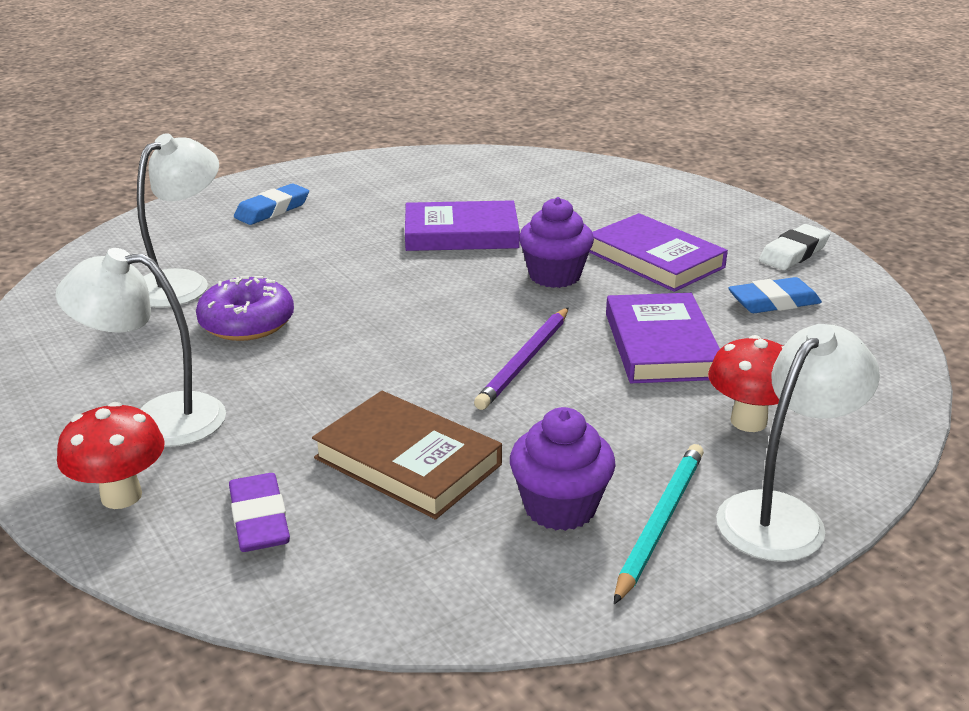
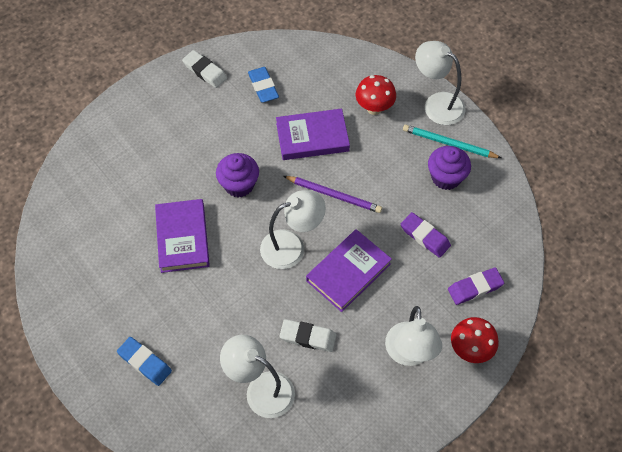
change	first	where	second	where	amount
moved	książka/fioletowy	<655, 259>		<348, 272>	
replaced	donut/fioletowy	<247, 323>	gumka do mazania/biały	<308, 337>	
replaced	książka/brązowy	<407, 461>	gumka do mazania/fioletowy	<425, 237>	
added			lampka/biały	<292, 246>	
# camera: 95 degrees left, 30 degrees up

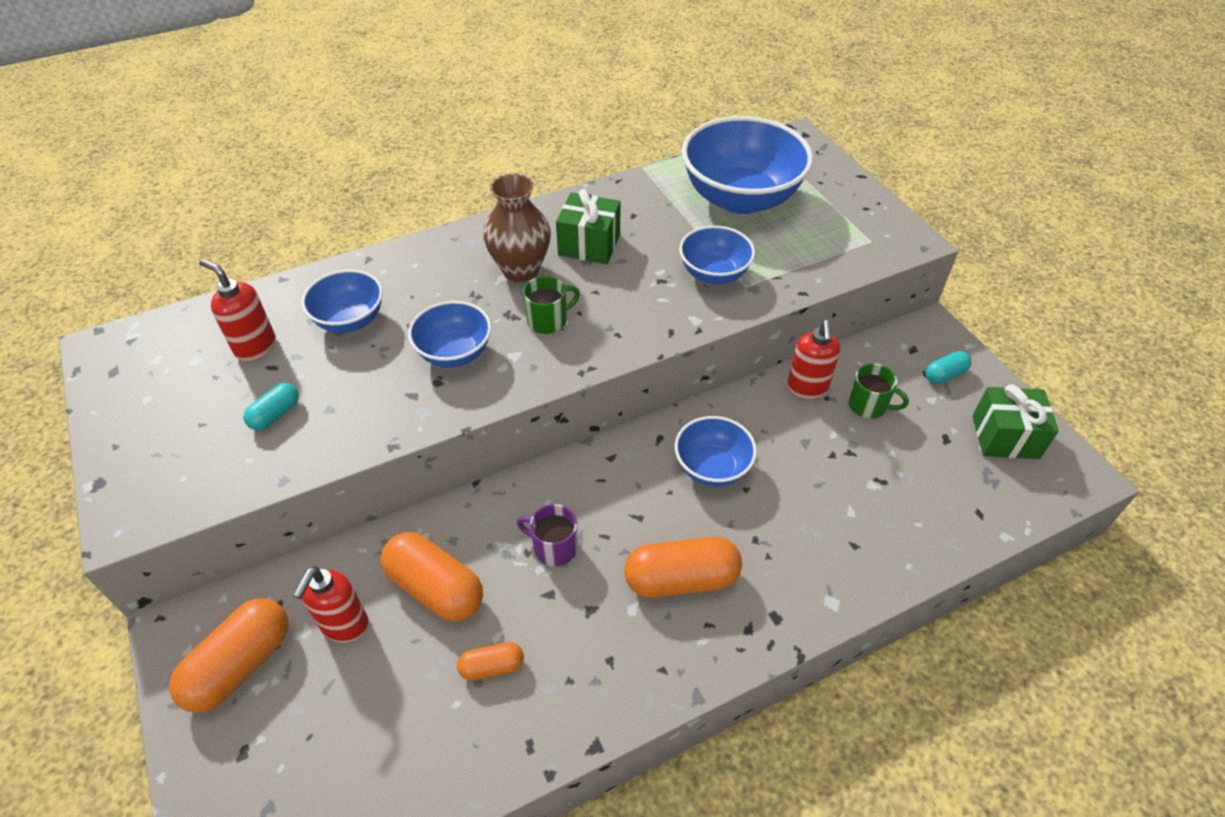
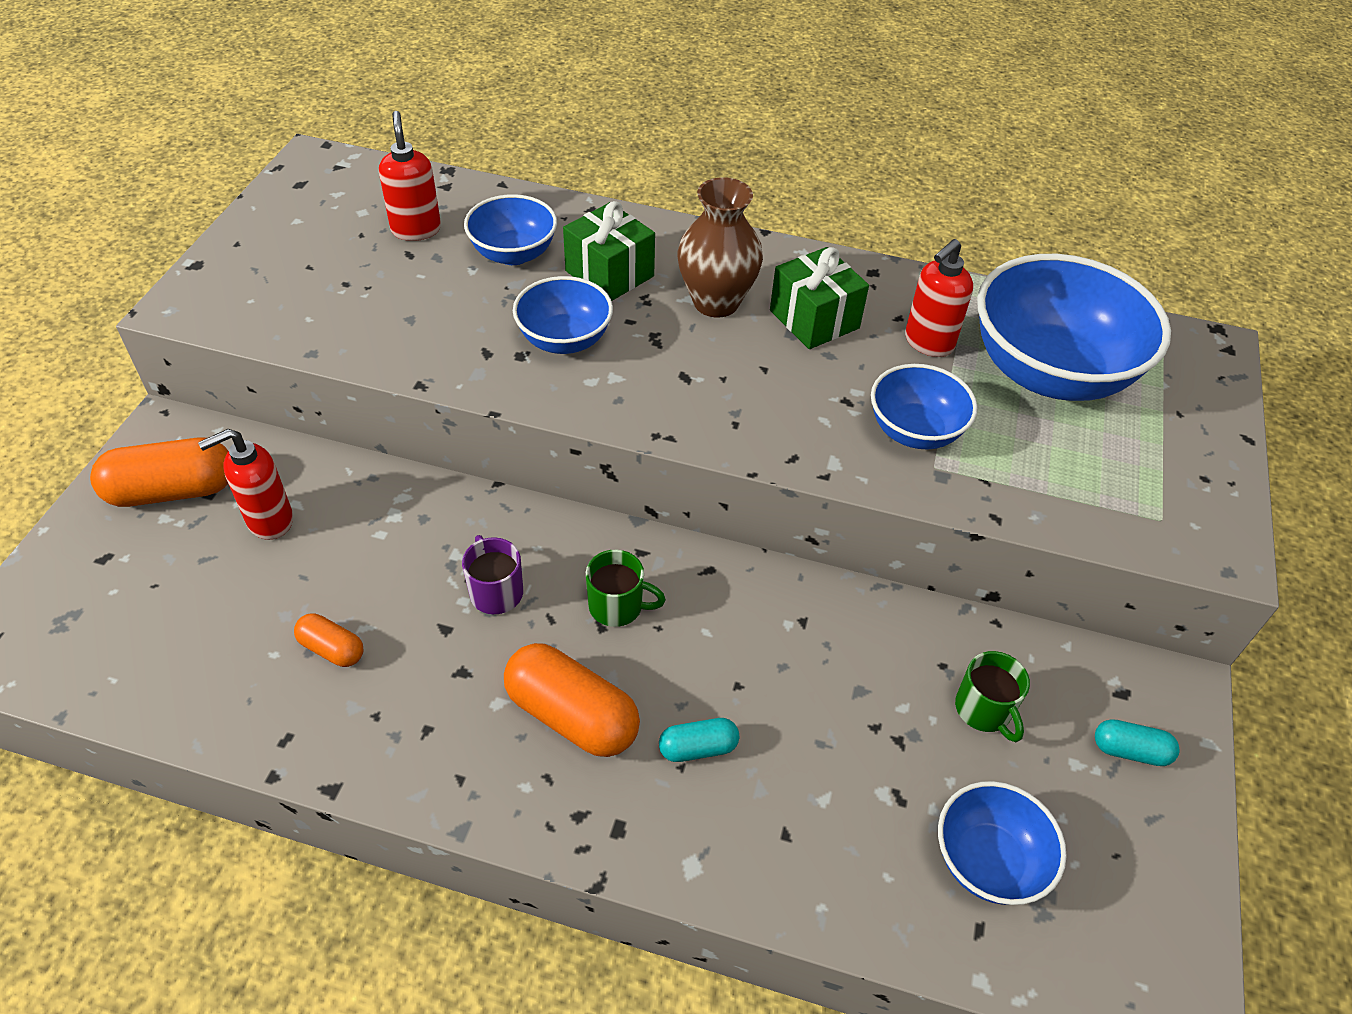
change	first	where	second	where	amount
moved	kubek/zielony	<548, 320>		<617, 606>	
moved	dozownik mydła/czerwony	<807, 388>		<928, 343>	
moved	kapsułka/turkusowy	<275, 414>		<698, 748>	
moved	prezent/zielony	<1005, 437>		<609, 274>	
moved	miska/niebieski	<712, 467>		<988, 861>	
removed	kapsułka/pomarańczowy	<435, 588>			
# camera: 40 degrees right, 0 degrees up

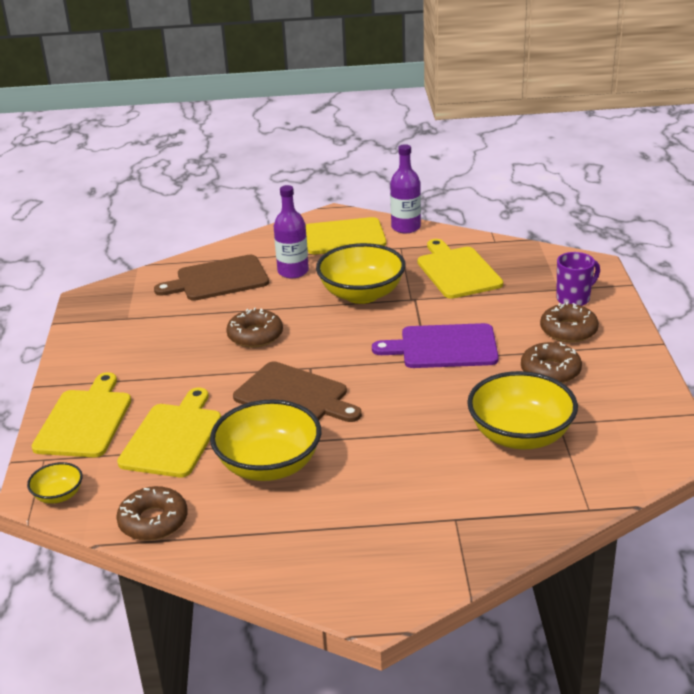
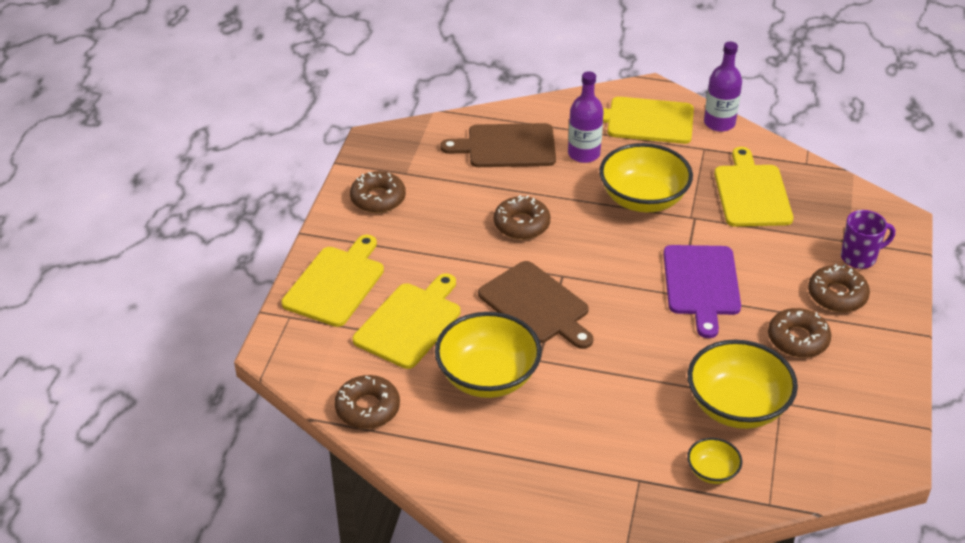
change	first	where	second	where	amount
turned	deska do krojenia/fioletowy	<443, 347>		<701, 284>	105 degrees counterclockwise
moved	miska/żółty	<58, 495>		<712, 472>	
added			donut/brązowy	<378, 198>	
# camera: 15 degrees right, 10 degrees up

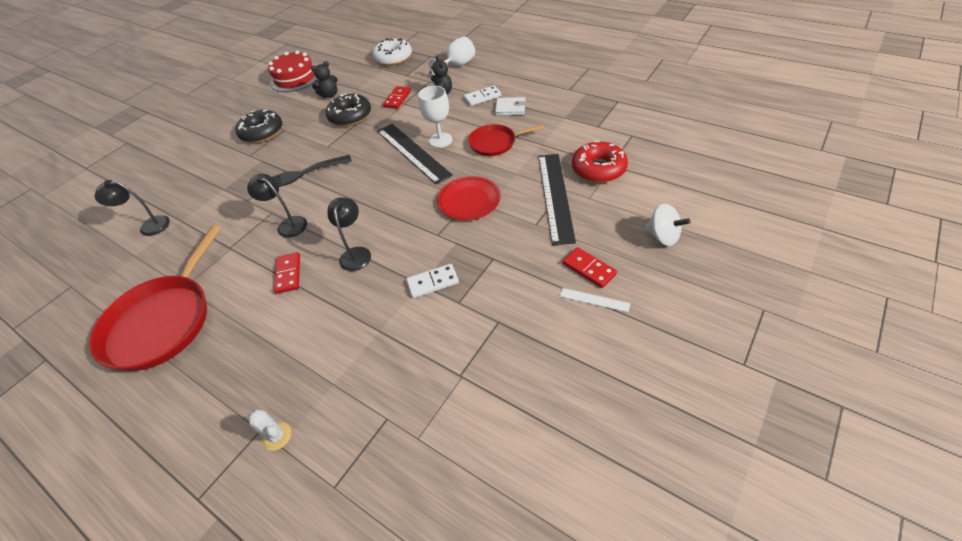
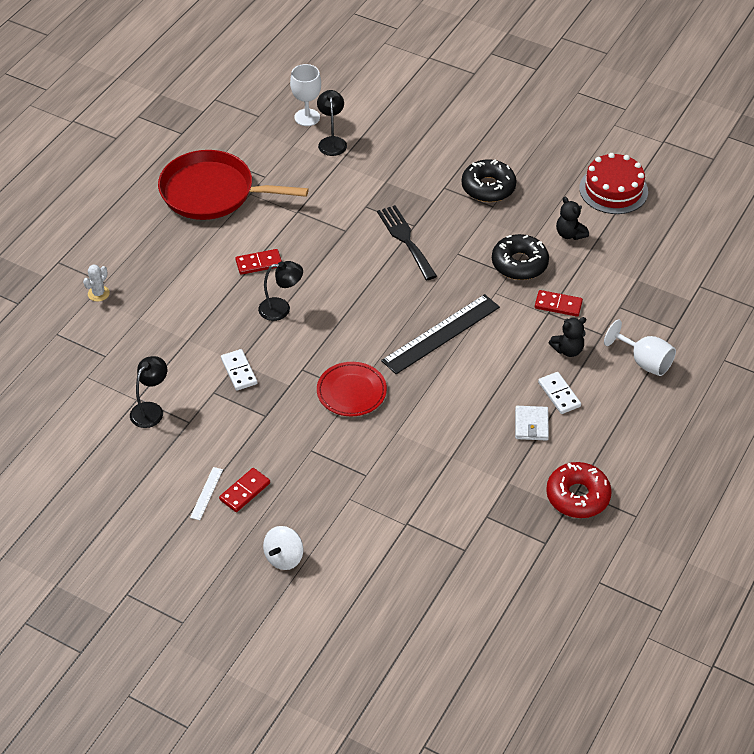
change	first	where	second	where	amount
removed	donut/biały	<393, 58>			
moved	kielich/biały	<440, 140>		<307, 117>	
removed	patelnia/czerwony	<495, 143>			
moved	donut/czerwony	<598, 169>		<577, 496>	
removed	linijka/czarny	<555, 196>			
moved	lampka/czarny	<288, 224>		<151, 410>	
# camera: 80 degrees right, 0 degrees up

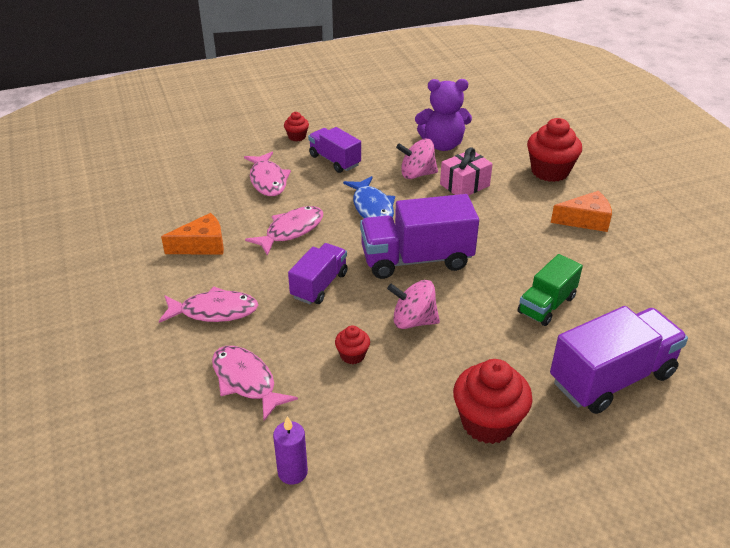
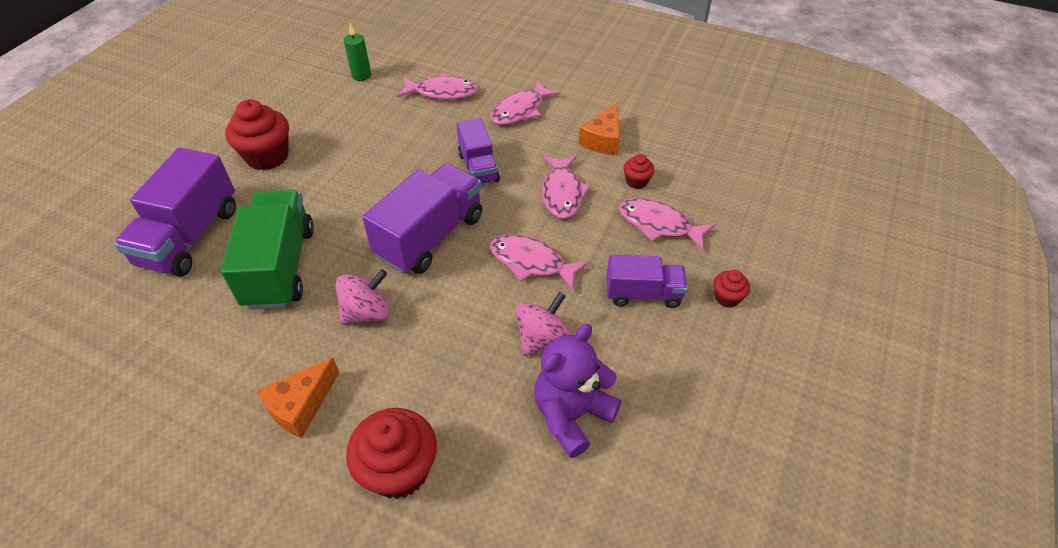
change	first	where	second	where	amount
removed	prezent/różowy	<464, 185>			
recoloured	ryba/niebieski	<372, 207>	ryba/różowy	<531, 262>	
resized	ciężarówka/zielony	<546, 305>		<280, 267>	x1.66
moved	bączek/różowy	<413, 321>		<367, 312>	
moved	muffinka/czerwony	<352, 355>		<636, 181>	
recoloured	świeca/fioletowy	<292, 472>	świeca/zielony	<361, 75>	
# camera: 135 degrees right, 10 degrees up

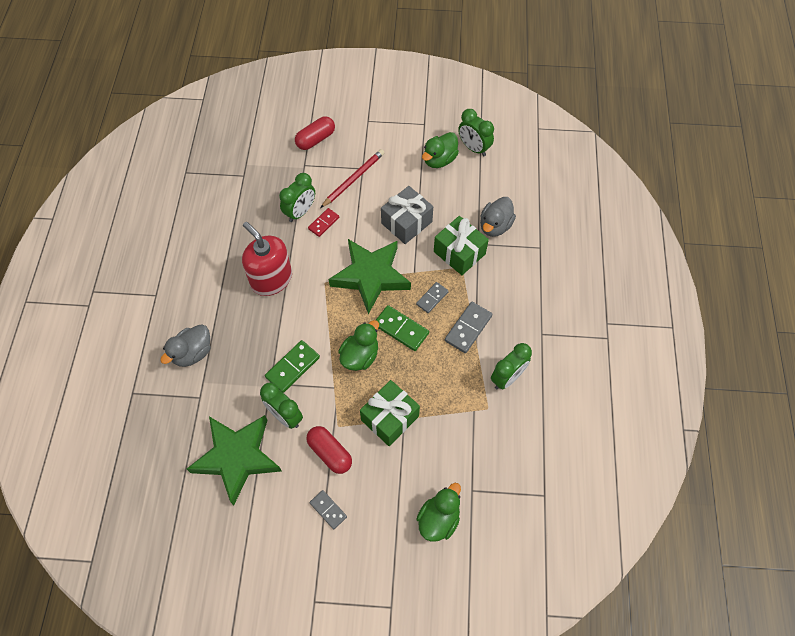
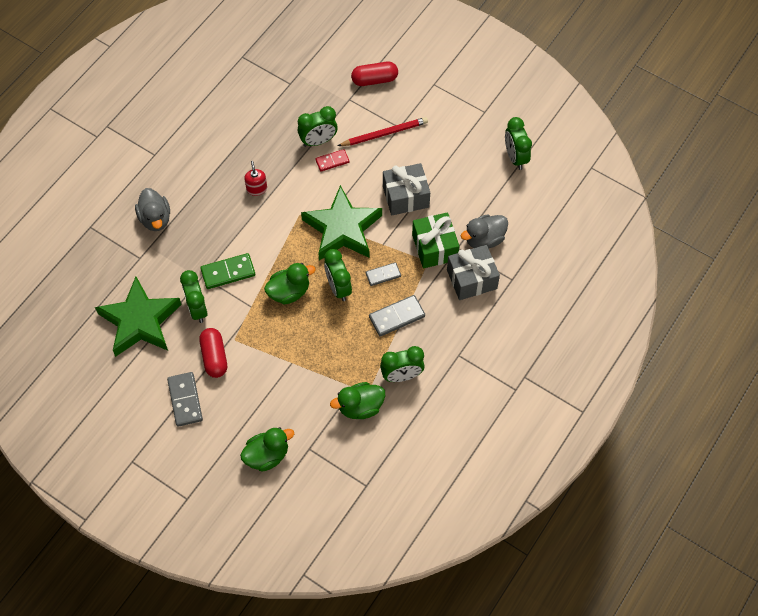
change	first	where	second	where	amount
moved	kaczka/zielony	<439, 160>		<360, 407>	
resized	dozownik mydła/czerwony	<271, 279>		<256, 189>	x0.47
replaced	kostka domina/zielony	<401, 329>	budzik/zielony	<338, 287>	
turned	kaczka/szary	<193, 353>		<155, 219>	90 degrees counterclockwise
removed	prezent/zielony	<390, 418>			
resized	kostka domina/szary	<328, 510>		<185, 400>	x1.55
added			prezent/szary	<471, 279>	
# camera: 30 degrees right, 0 degrees up

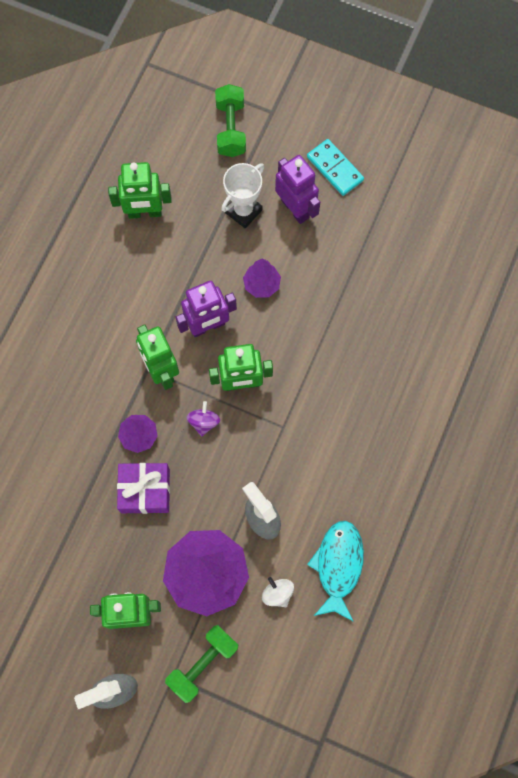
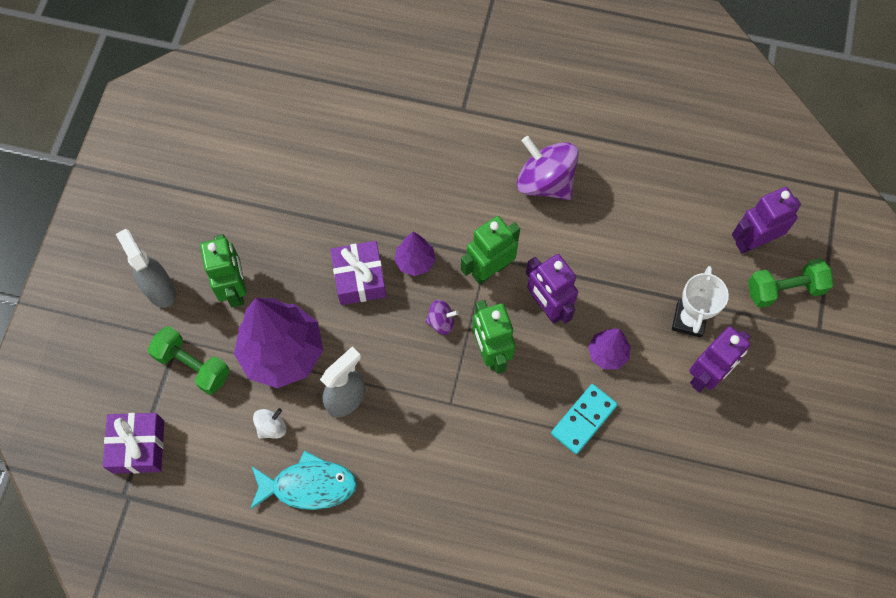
change	first	where	second	where	amount
moved	kostka domina/turkusowy	<335, 168>		<583, 420>	
removed	robot/zielony	<145, 212>			
turned	puchar/biały	<243, 211>		<689, 320>	75 degrees clockwise
added			bączek/fioletowy	<545, 182>	
added			robot/fioletowy	<753, 241>	
added			prezent/fioletowy	<138, 446>	
# camera: 80 degrees right, 5 degrees down

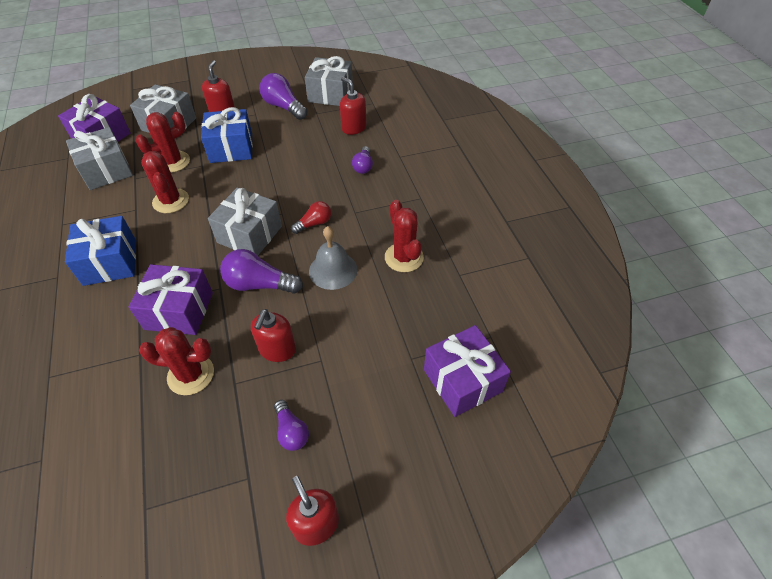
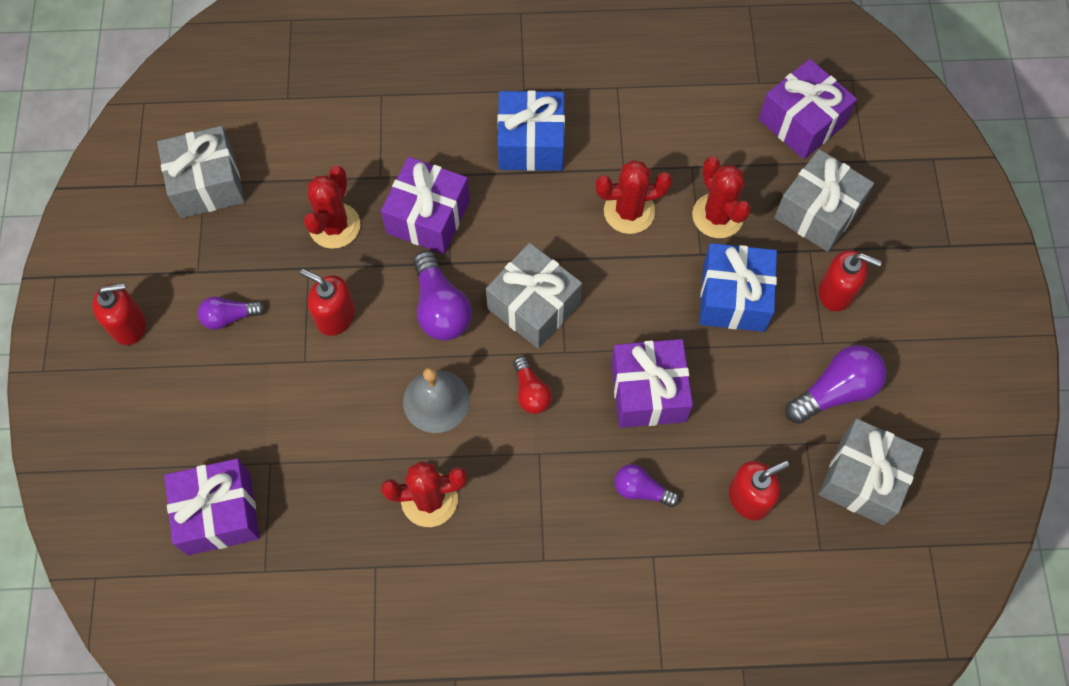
change	first	where	second	where	amount
moved	prezent/szary	<106, 170>		<207, 184>	
turned	żarówka/fioletowy	<259, 284>		<440, 308>	135 degrees clockwise
added			prezent/fioletowy	<648, 392>	
# camera: 105 degrees right, 15 degrees up

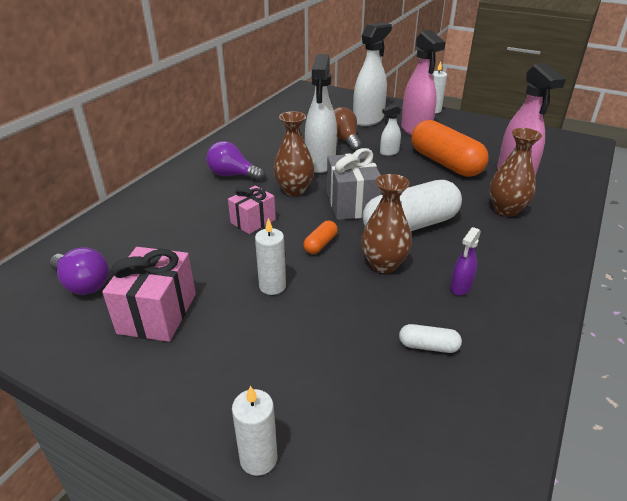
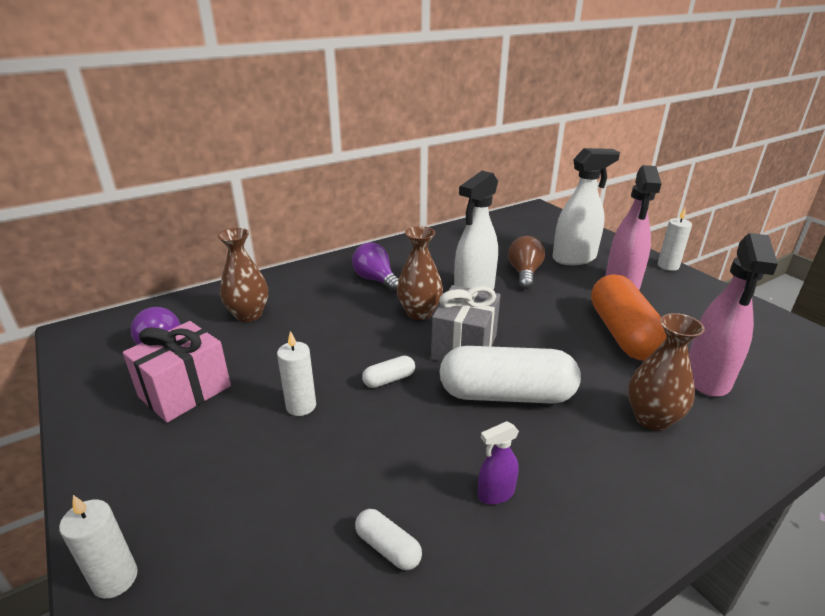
change	first	where	second	where	amount
removed	spryskiwacz/biały	<389, 152>			
moved	wazon/brązowy	<383, 264>		<248, 315>	
removed	prezent/różowy	<253, 221>			
recoloured	kapsułka/pomarańczowy	<320, 244>	kapsułka/biały	<389, 380>	
# camera: 30 degrees right, 5 degrees down

